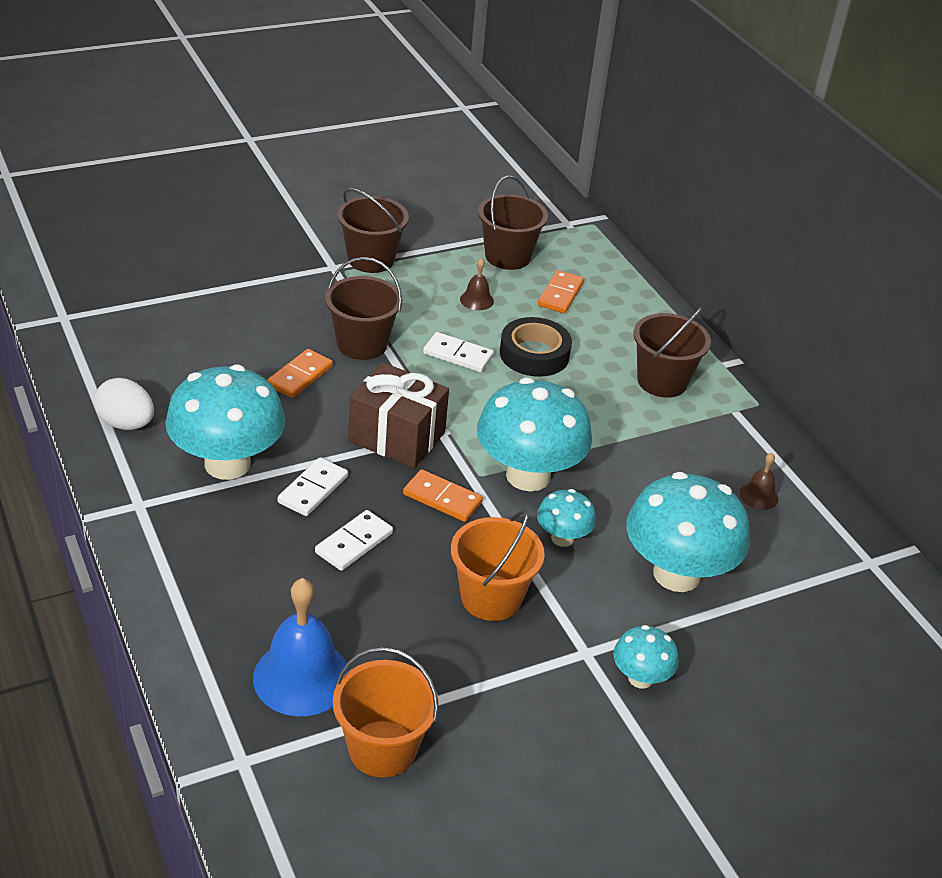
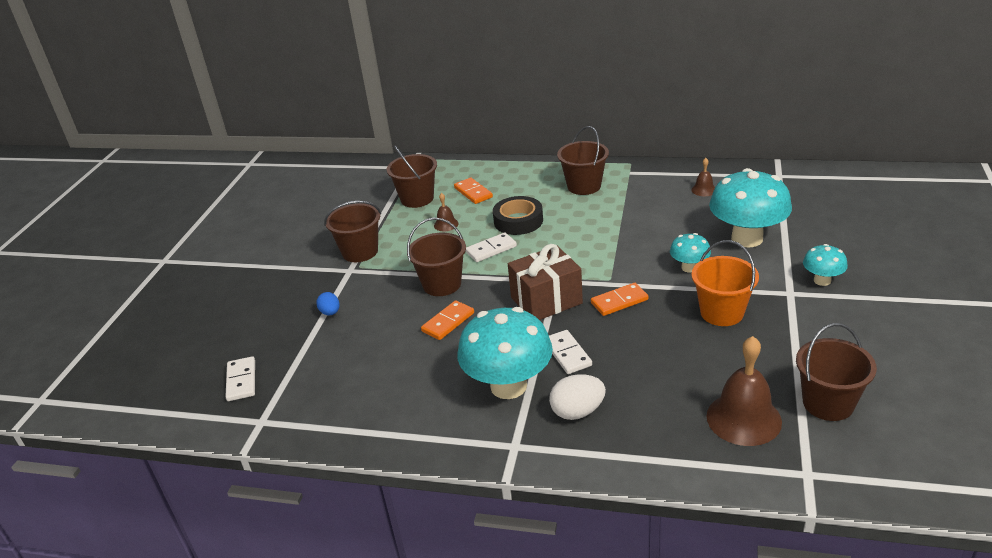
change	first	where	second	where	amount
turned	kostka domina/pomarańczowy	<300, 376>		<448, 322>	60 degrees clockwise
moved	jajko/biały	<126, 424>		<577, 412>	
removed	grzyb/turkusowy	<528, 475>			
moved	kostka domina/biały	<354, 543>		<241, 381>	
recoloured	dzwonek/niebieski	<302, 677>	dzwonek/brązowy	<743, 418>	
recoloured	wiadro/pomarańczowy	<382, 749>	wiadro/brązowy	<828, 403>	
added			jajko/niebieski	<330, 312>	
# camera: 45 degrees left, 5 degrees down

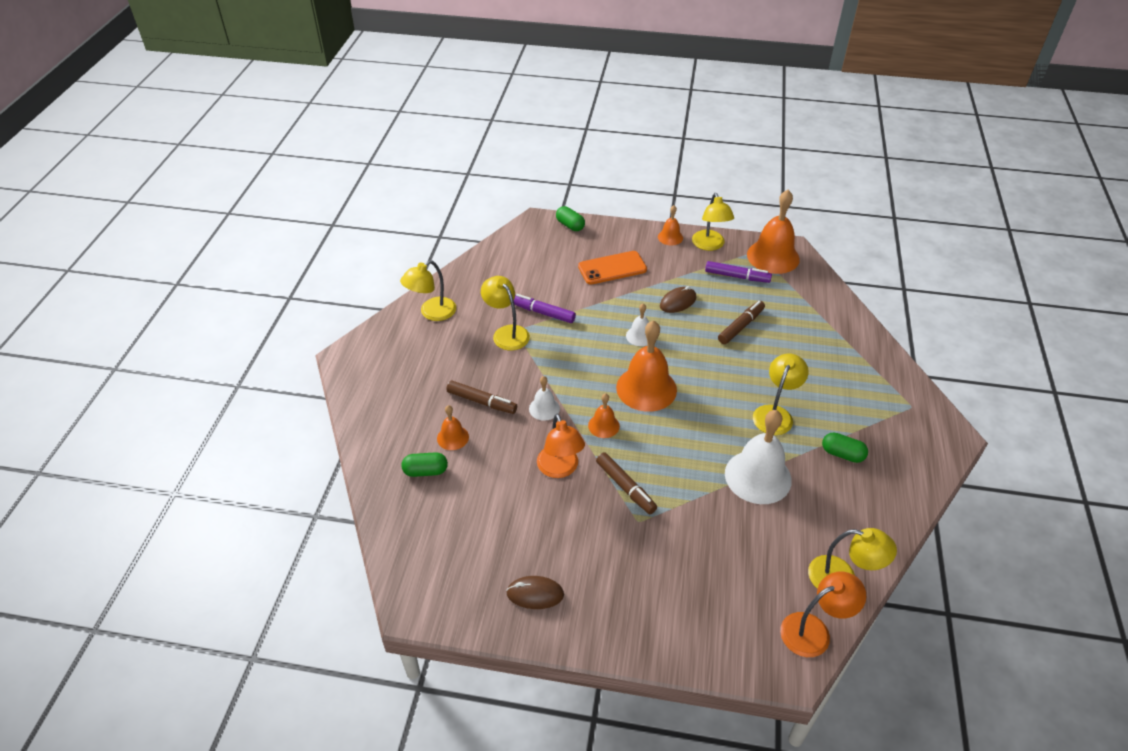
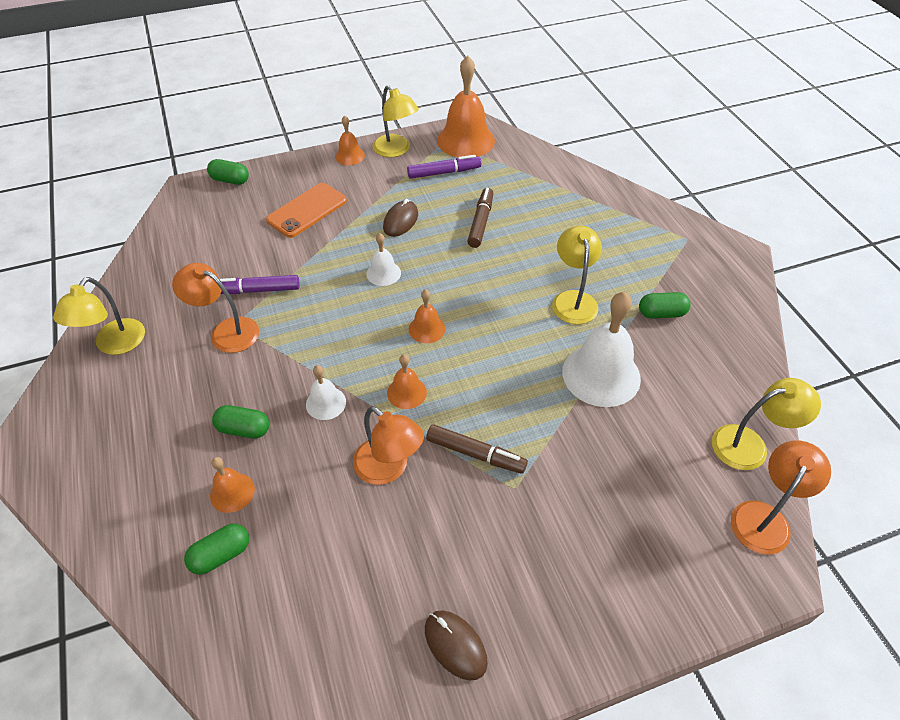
change	first	where	second	where	amount
recoloured	lampka/żółty	<506, 333>	lampka/pomarańczowy	<226, 331>	
resized	dzwonek/pomarańczowy	<646, 388>		<427, 329>	x0.50
replaced	flamaster/brązowy	<482, 402>	kapsułka/zielony	<244, 429>	
turned	myszka/brązowy	<535, 594>		<455, 645>	75 degrees clockwise
# camera: 30 degrees left, 5 degrees up

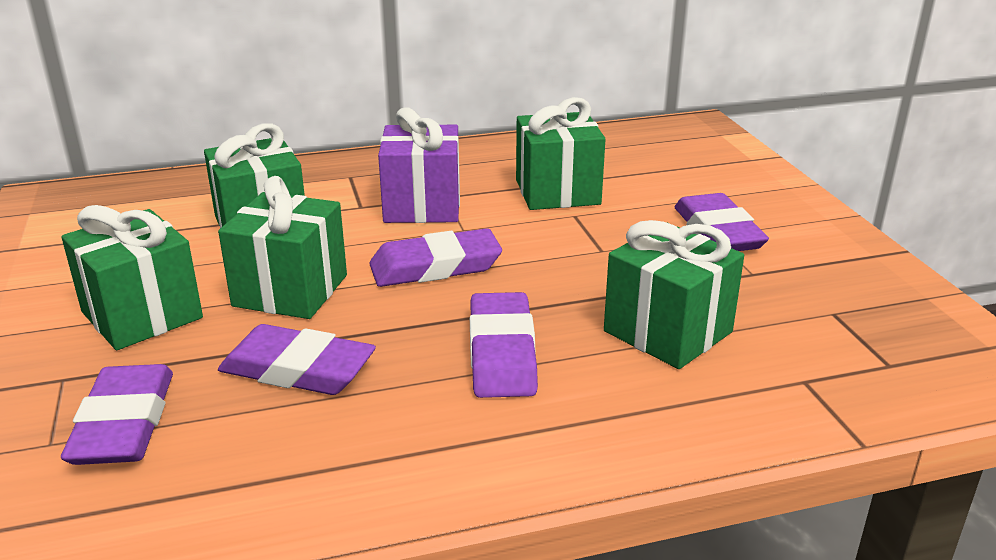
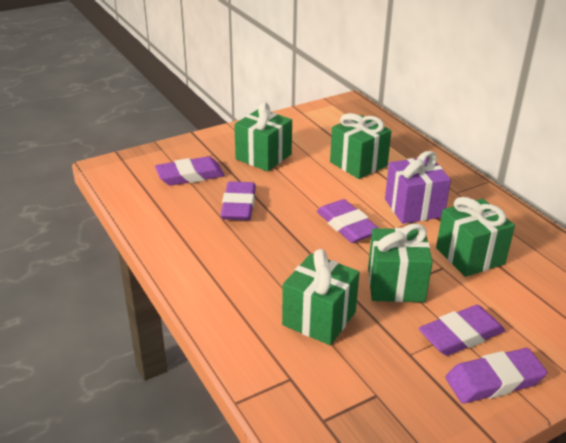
change	first	where	second	where	amount
moved	prezent/zielony	<290, 291>		<396, 284>	
moved	gumka do mazania/fioletowy	<502, 352>		<494, 380>	
# camera: 75 degrees right, 5 degrees up

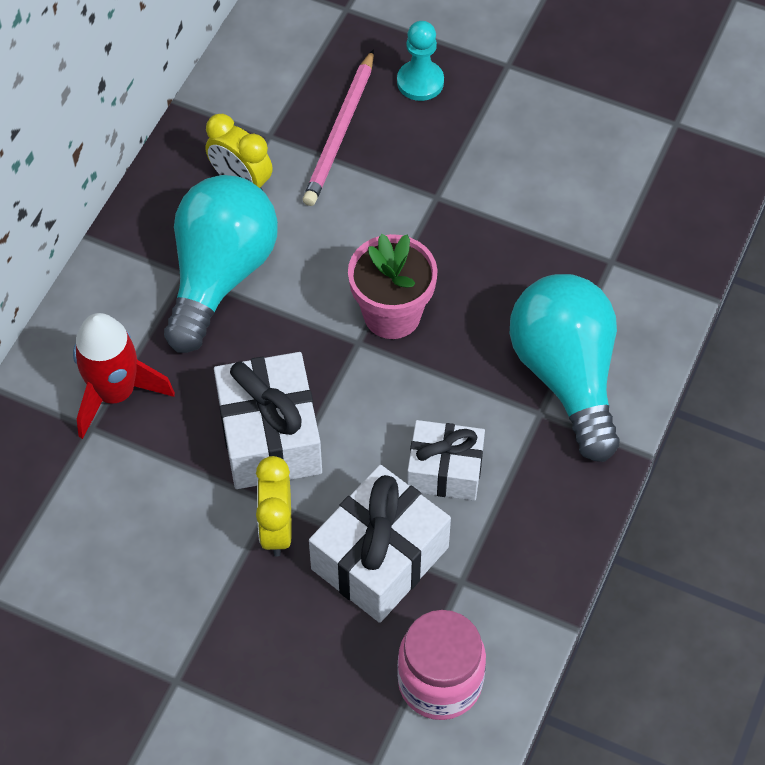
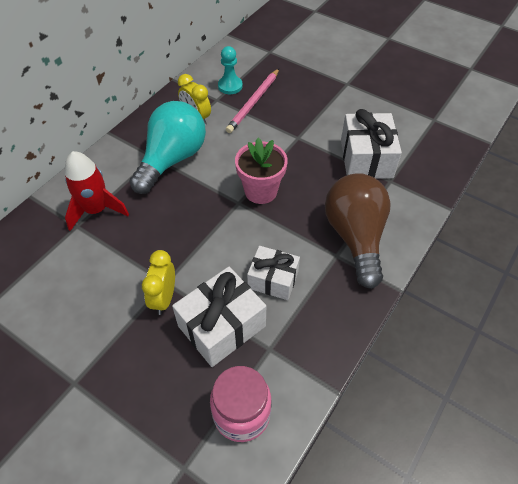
change	first	where	second	where	amount
moved	pionek/turkusowy	<420, 82>		<230, 86>	
recoloured	żarówka/turkusowy	<566, 375>	żarówka/brązowy	<355, 237>	
moved	prezent/biały	<270, 436>		<366, 158>	
# camera: 10 degrees right, 5 degrees down

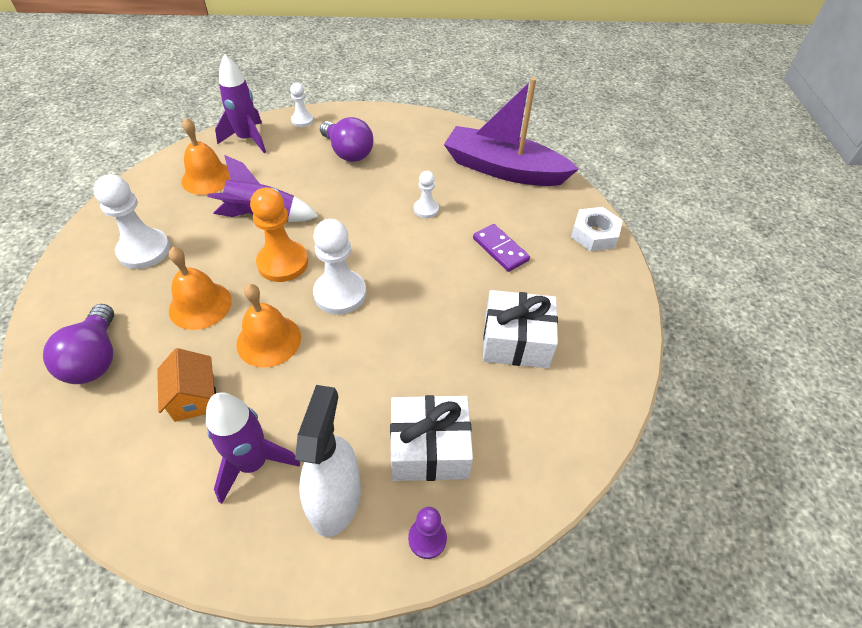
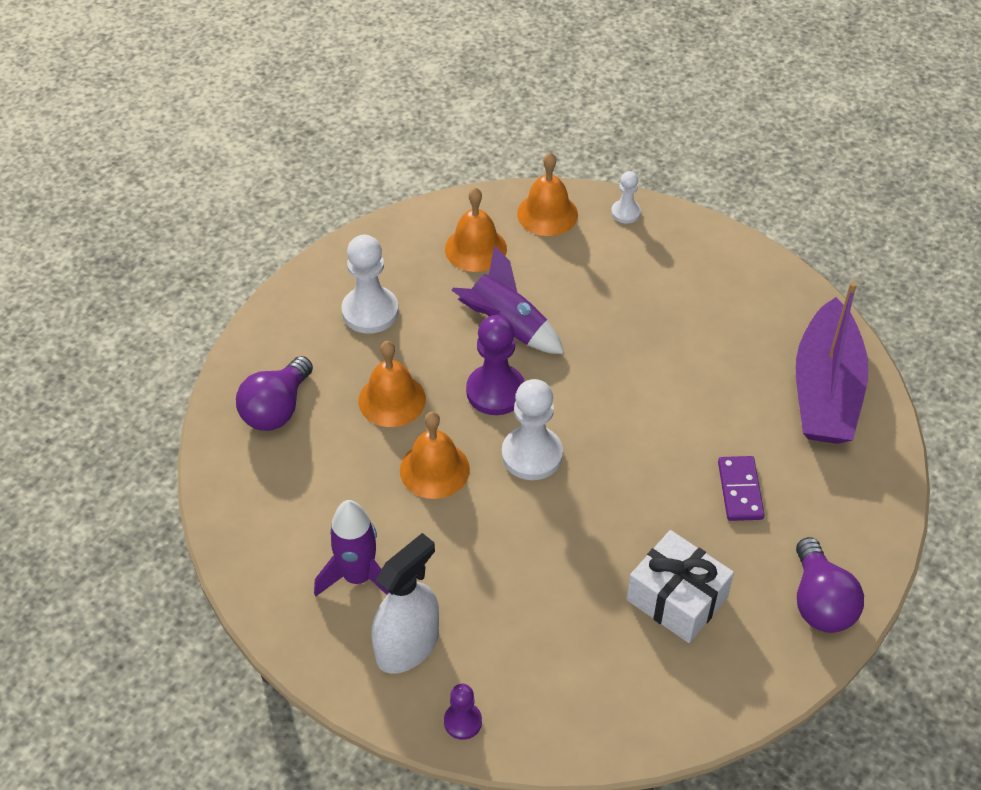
change	first	where	second	where	amount
replaced	rakieta/fioletowy	<247, 139>	dzwonek/pomarańczowy	<547, 214>	
turned	łódka/fioletowy	<503, 169>		<825, 390>	135 degrees counterclockwise
moved	żarówka/fioletowy	<348, 152>		<820, 602>	
removed	pionek/biały	<426, 209>			
recoloured	pionek/pomarańczowy	<283, 263>	pionek/fioletowy	<495, 391>	
removed	nakrętka/biały	<594, 234>			
removed	domek/pomarańczowy	<194, 397>			
removed	prezent/biały	<429, 448>			
# camera: 35 degrees right, 0 degrees up

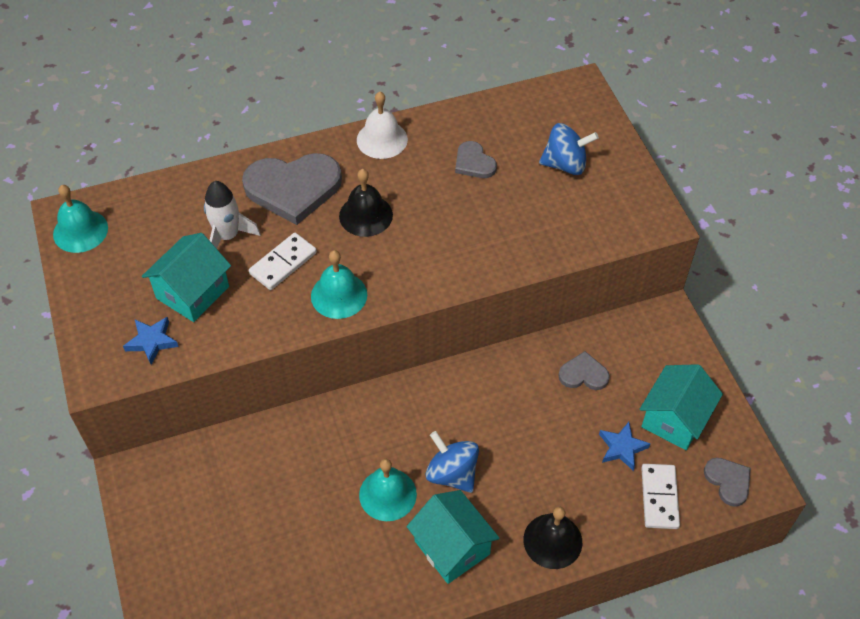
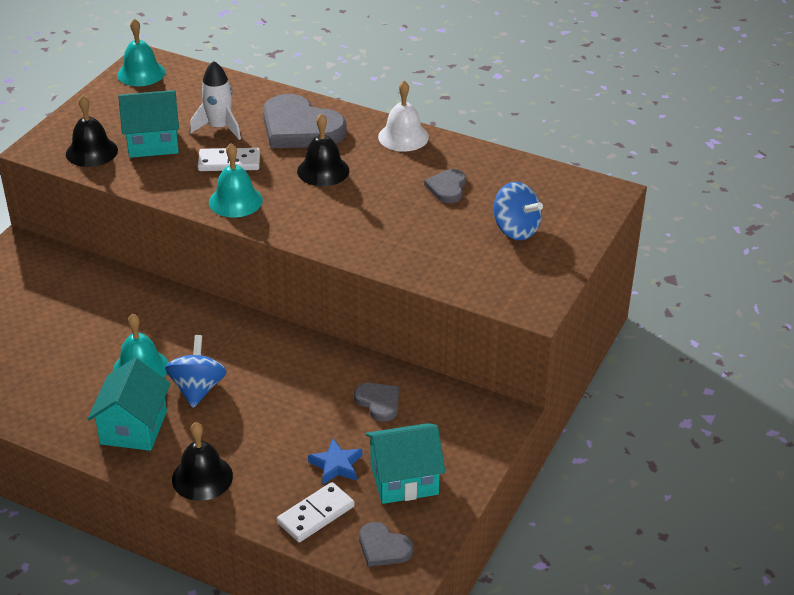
change	first	where	second	where	amount
replaced	gwiazda/niebieski	<152, 341>	dzwonek/czarny	<91, 152>	
turned	serce/szary	<728, 481>		<383, 547>	105 degrees clockwise
# camera: 45 degrees right, 15 degrees down

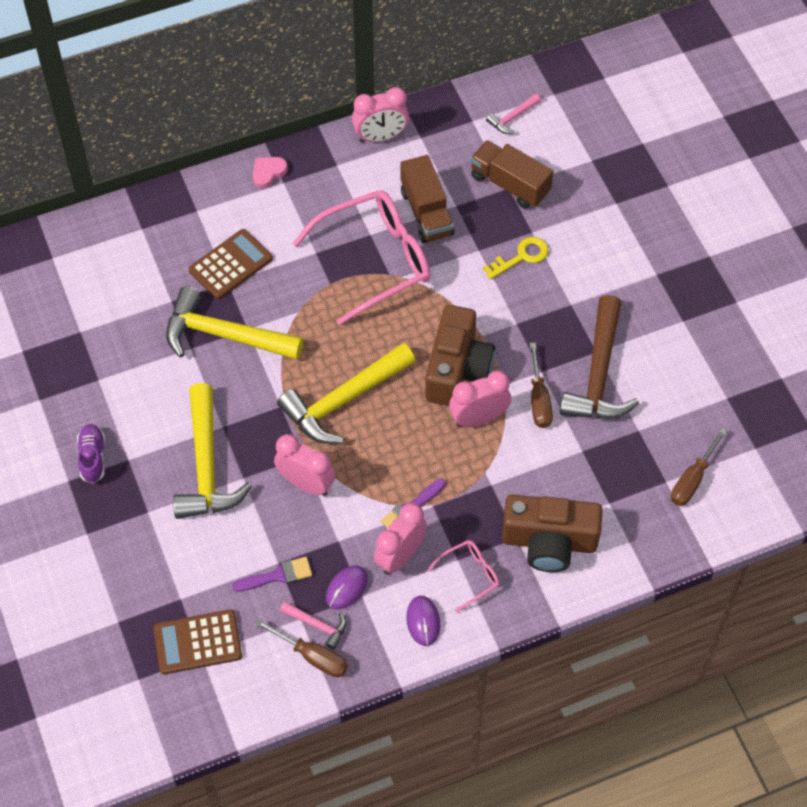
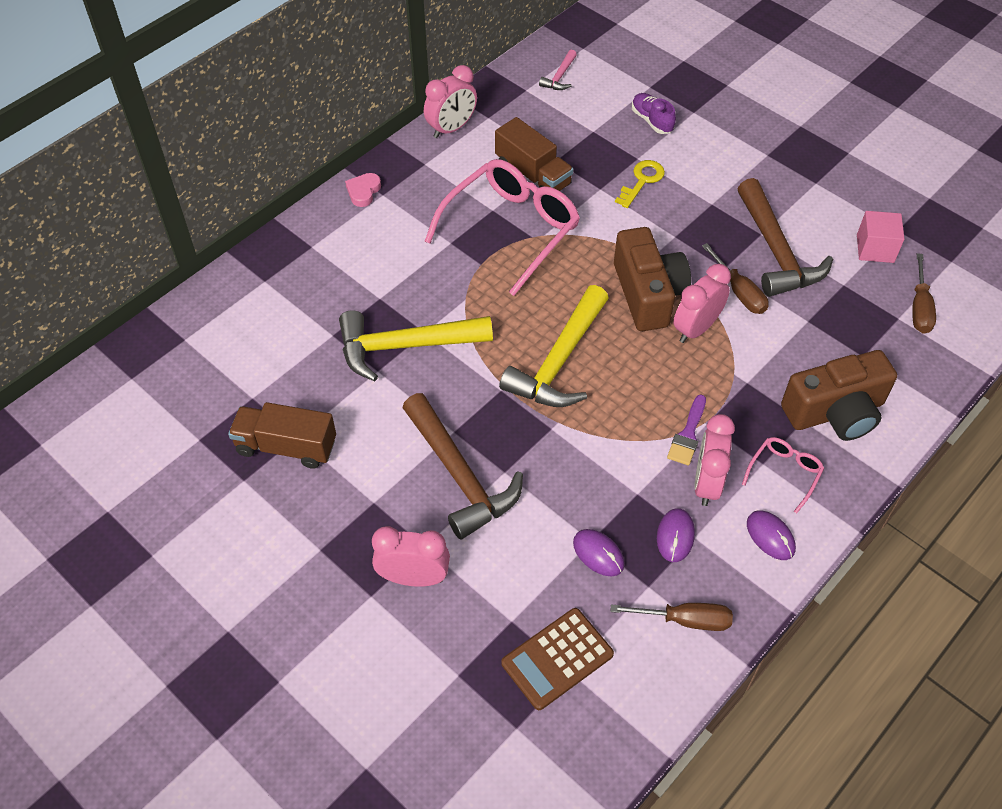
change	first	where	second	where	amount
moved	ciężarówka/brązowy	<510, 184>		<286, 446>	
removed	kalkulator/brązowy	<231, 265>			
recoloured	młotek/żółty	<206, 466>	młotek/brązowy	<460, 475>	
moved	but/fioletowy	<92, 458>		<652, 121>	
moved	budzik/różowy	<306, 483>		<413, 577>	
replaced	pędzel/fioletowy	<277, 576>	myszka/fioletowy	<598, 554>	
removed	młotek/różowy	<317, 625>			
added			sześcian/różowy	<875, 248>	
# camera: 25 degrees left, 5 degrees down

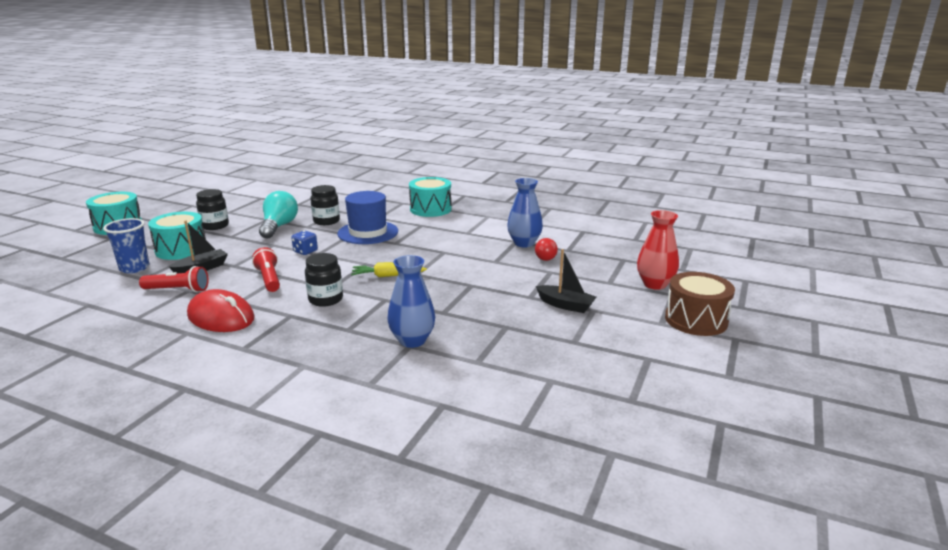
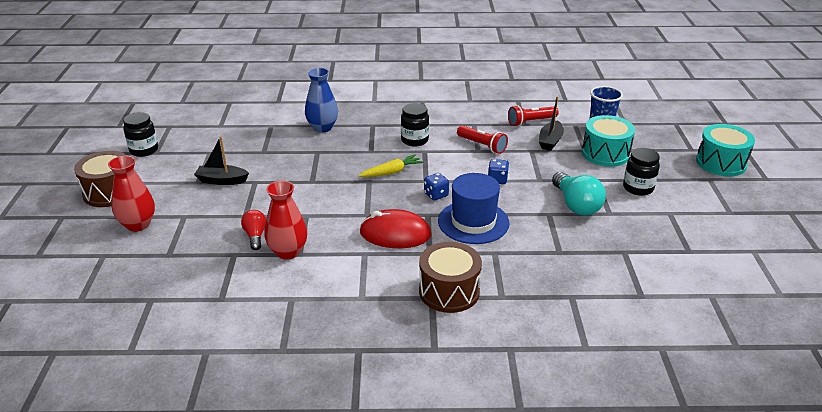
change	first	where	second	where	amount
recoloured	bęben/turkusowy	<430, 209>	bęben/brązowy	<449, 291>	
recoloured	wazon/niebieski	<524, 243>	wazon/czerwony	<288, 252>	
moved	słoik/czarny	<326, 221>		<144, 150>	
moved	myszka/czerwony	<221, 317>		<395, 234>	
added			kostka do gry/niebieski	<436, 195>	
# camera: 155 degrees right, 10 degrees up

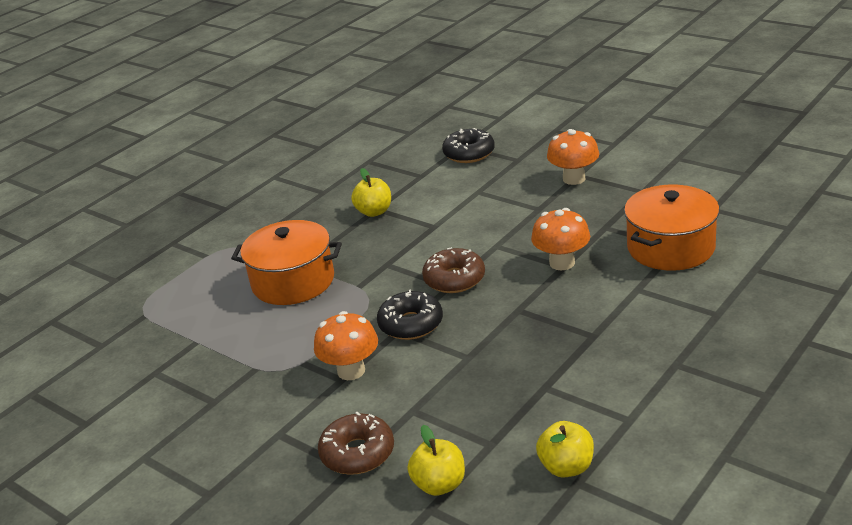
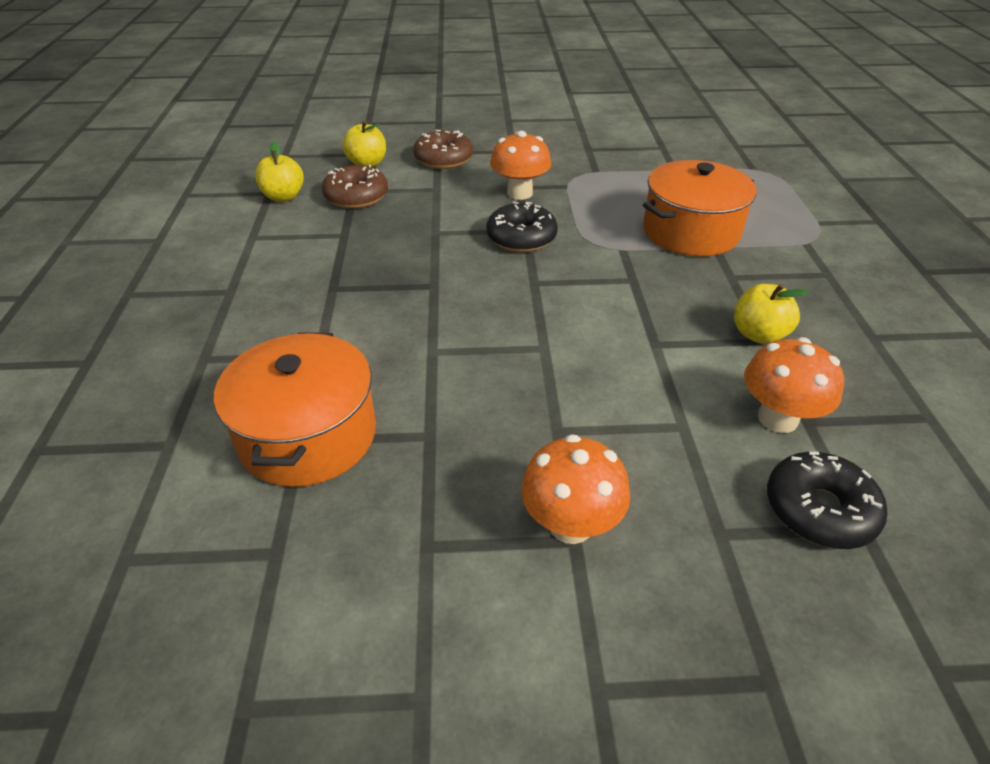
change	first	where	second	where	amount
moved	grzyb/pomarańczowy	<562, 263>		<777, 418>	
moved	donut/brązowy	<454, 279>		<356, 196>	
# camera: 135 degrees right, 10 degrees up

